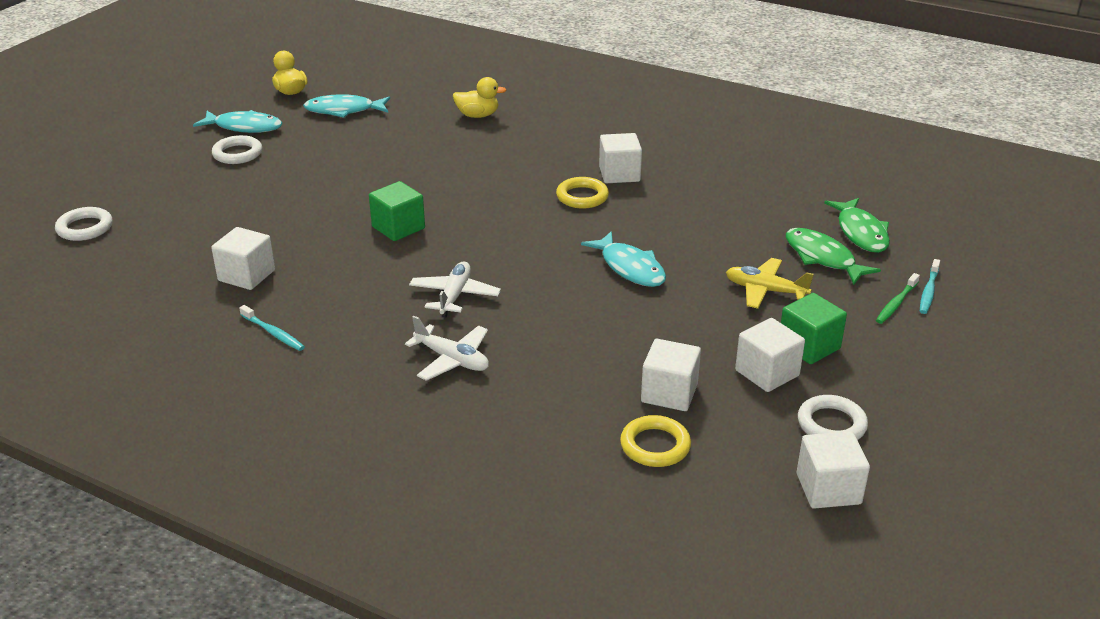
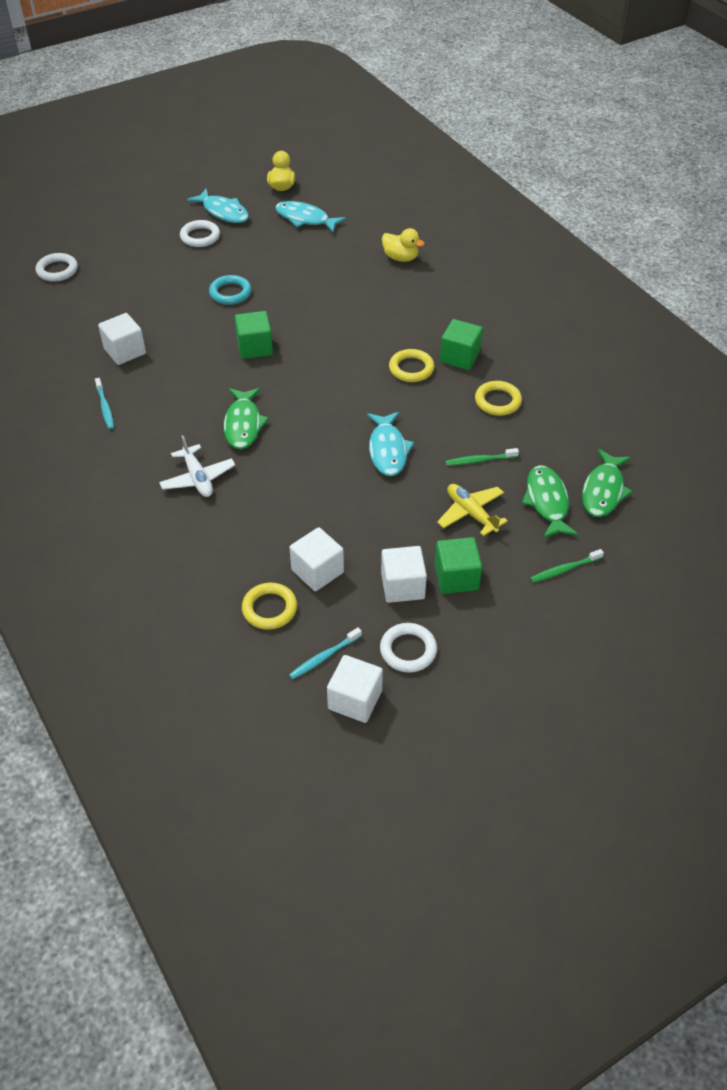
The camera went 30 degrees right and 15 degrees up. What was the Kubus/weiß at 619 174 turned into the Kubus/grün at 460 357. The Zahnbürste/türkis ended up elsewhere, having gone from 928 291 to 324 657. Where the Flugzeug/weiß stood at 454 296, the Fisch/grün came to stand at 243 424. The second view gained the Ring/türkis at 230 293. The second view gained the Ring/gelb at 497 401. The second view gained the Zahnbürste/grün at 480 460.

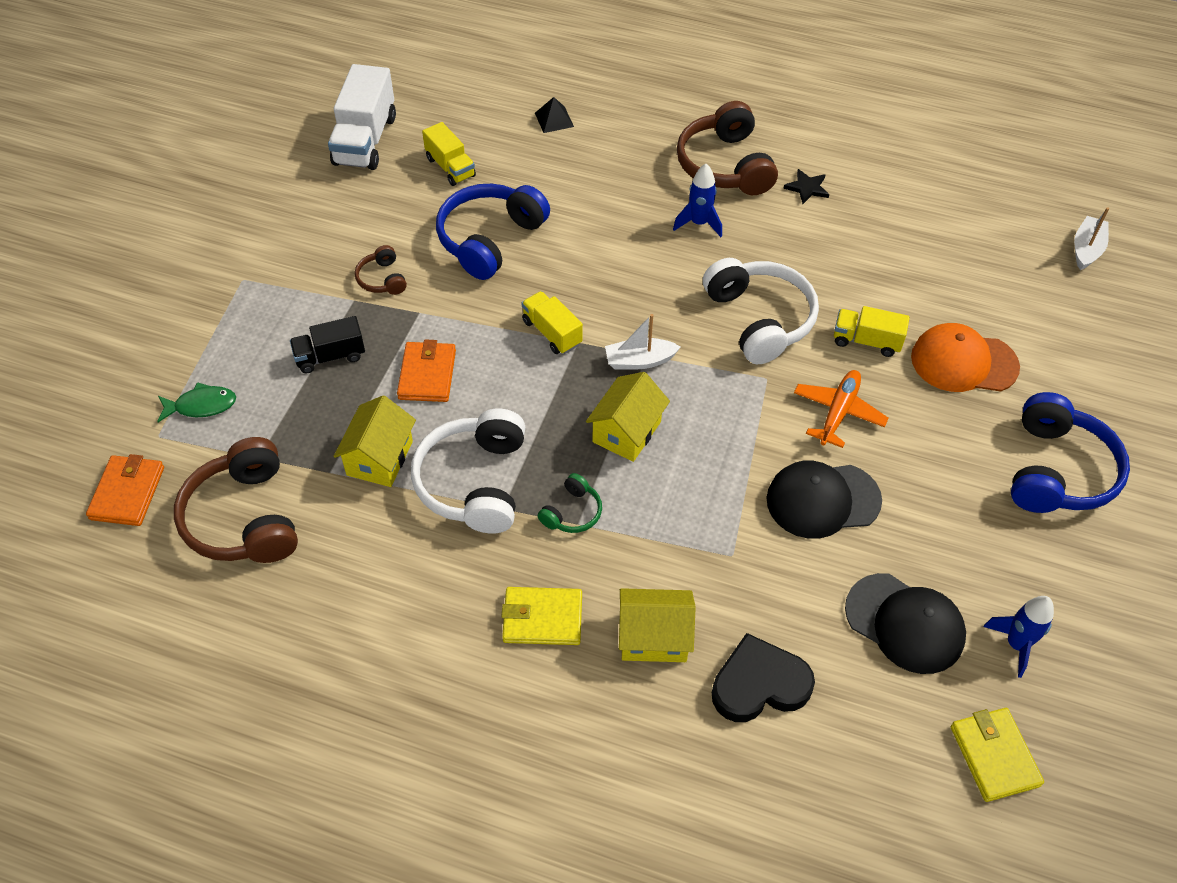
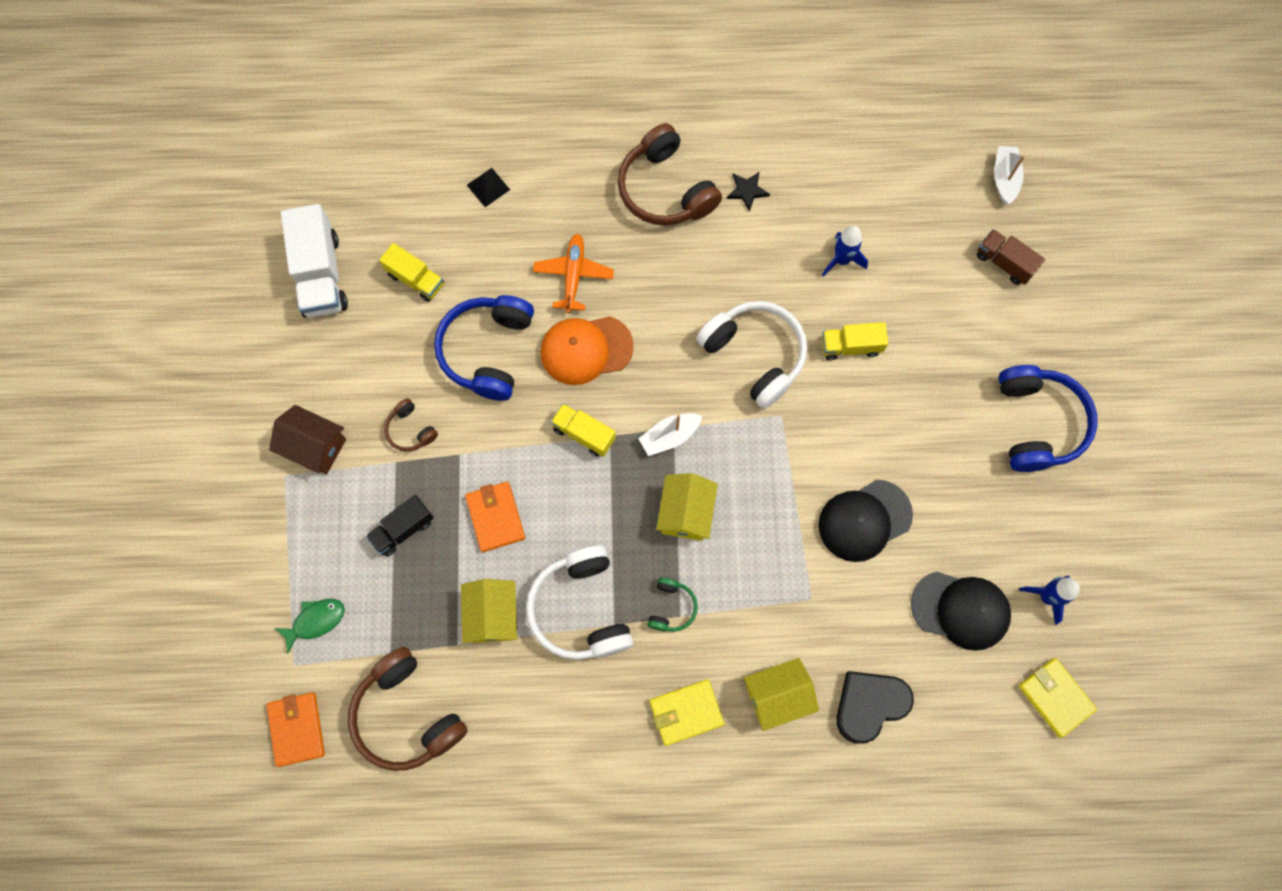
The camera went 20 degrees left and 20 degrees up. The Rakete/blau ended up elsewhere, having gone from 699 223 to 841 260. The Kappe/orange ended up elsewhere, having gone from 963 362 to 586 350. The Flugzeug/orange ended up elsewhere, having gone from 838 412 to 573 275. The second view gained the Lastwagen/braun at 1004 263. The second view gained the Haus/braun at 315 446.

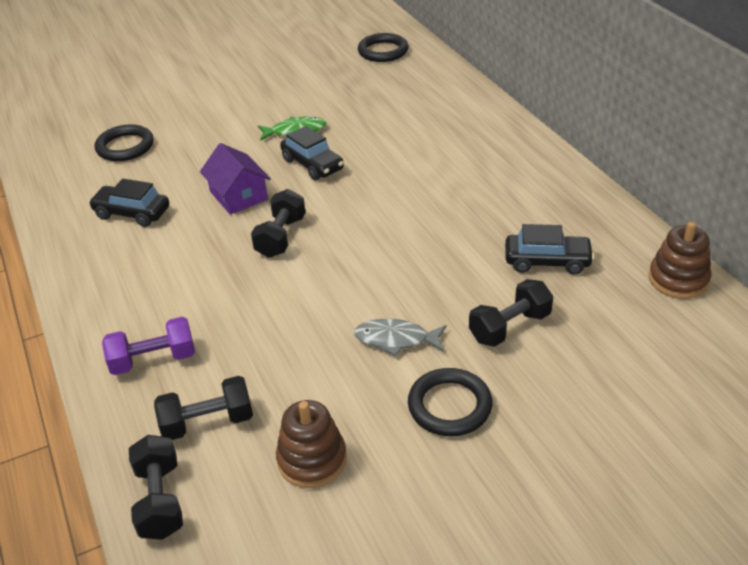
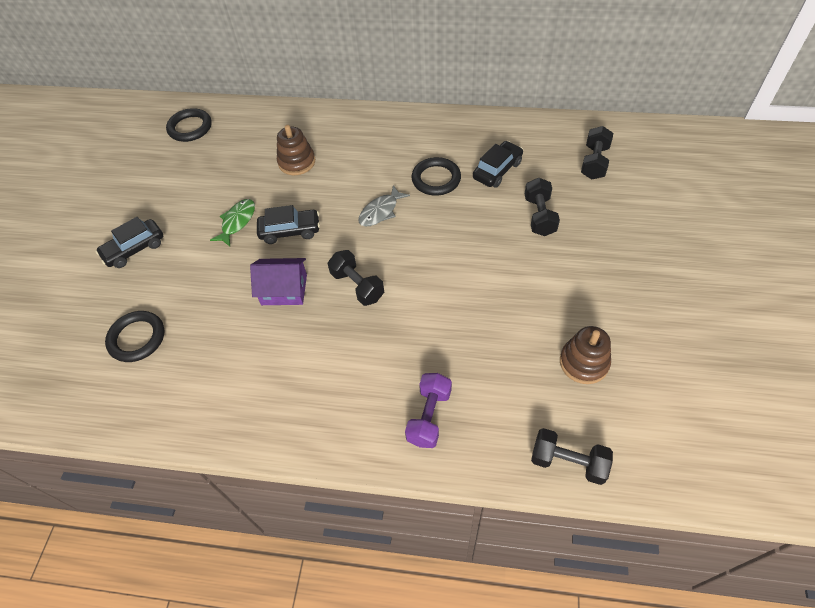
The camera went 55 degrees left and 15 degrees up. The Auto/schwarz ended up elsewhere, having gone from 132 213 to 134 249. The Stapelspielzeug/braun ended up elsewhere, having gone from 678 279 to 297 162. The Fisch/grau ended up elsewhere, having gone from 396 339 to 380 211. The Ring/schwarz ended up elsewhere, having gone from 449 406 to 436 179. The Hantel/schwarz ended up elsewhere, having gone from 208 422 to 594 162.

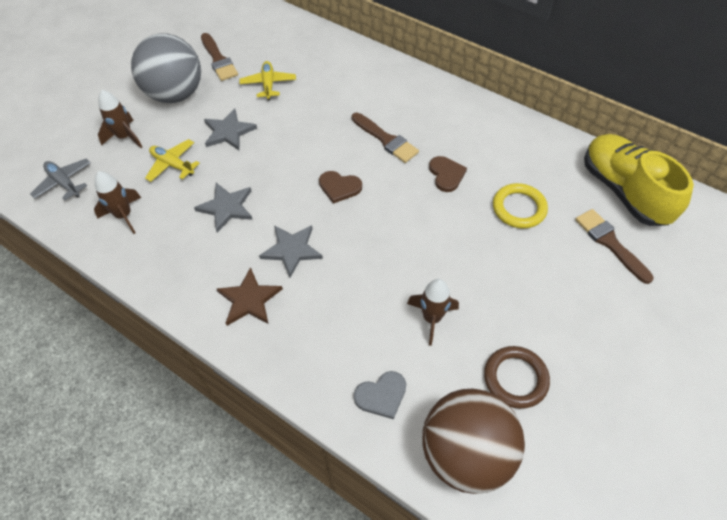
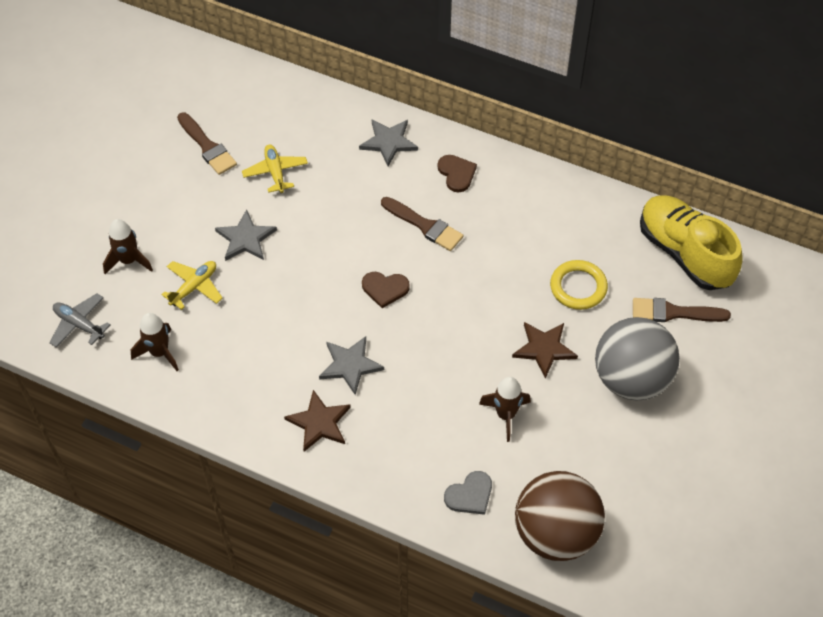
The camera went 10 degrees left and 0 degrees up. The Ball/grau ended up elsewhere, having gone from 175 94 to 631 379. The Flugzeug/gelb at 172 165 ended up facing another way, 105 degrees clockwise from before. The Herz/braun ended up elsewhere, having gone from 446 174 to 456 174. The Stern/grau ended up elsewhere, having gone from 226 207 to 389 142. The Pinsel/braun at 610 243 ended up facing another way, 45 degrees counterclockwise from before. The second view lost the Ring/braun at 515 378. The second view gained the Stern/braun at 544 349.

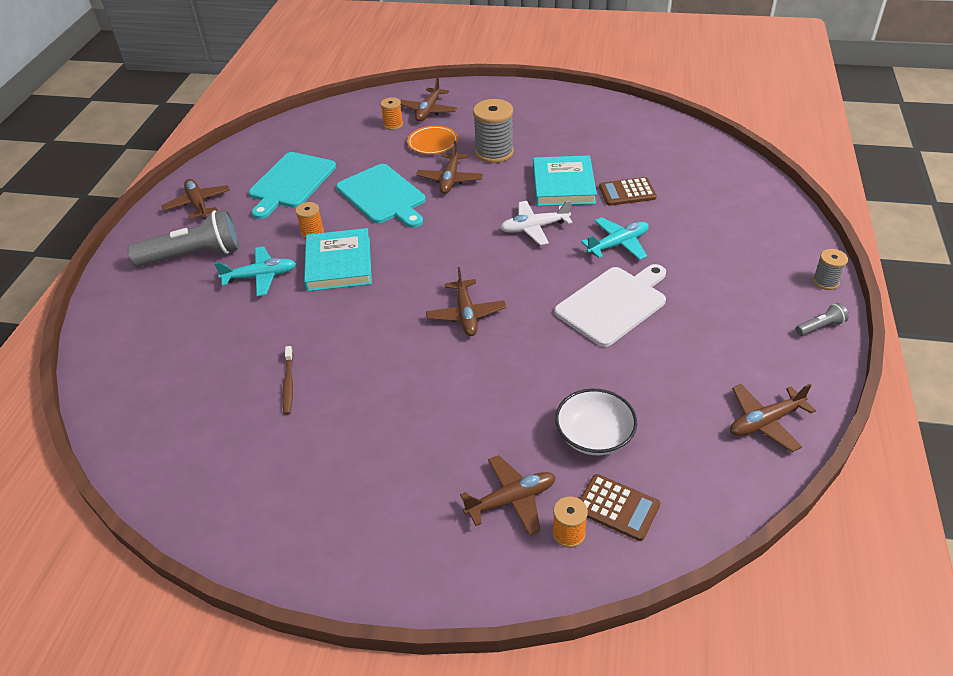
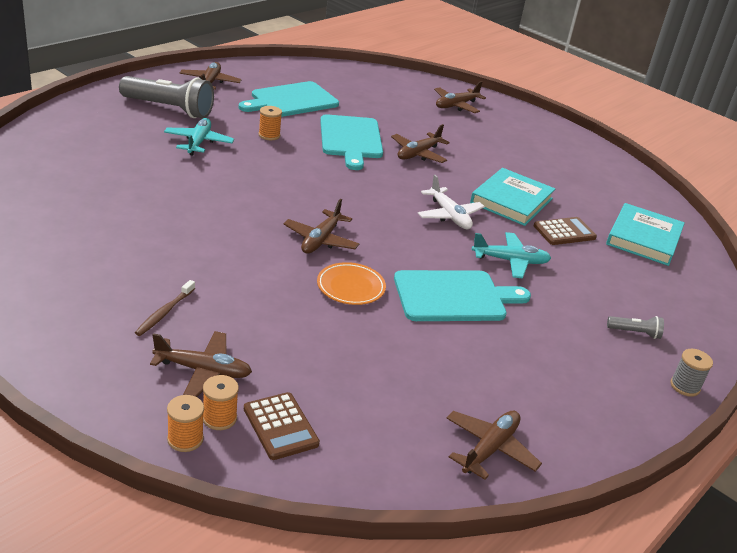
The camera went 25 degrees right and 10 degrees down. The Garnrolle/orange ended up elsewhere, having gone from 393 125 to 185 439. The second view lost the Garnrolle/grau at 494 152. The Teller/orange ended up elsewhere, having gone from 433 143 to 350 287. The Taschenrechner/braun at 627 192 ended up facing another way, 135 degrees clockwise from before. The Flugzeug/weiß at 534 228 ended up facing another way, 135 degrees counterclockwise from before. The Buch/türkis ended up elsewhere, having gone from 339 264 to 644 238. The Flugzeug/türkis at 260 276 ended up facing another way, 105 degrees counterclockwise from before. What was the Schneidebrett/weiß at 613 304 turned into the Schneidebrett/türkis at 454 296. The Taschenlampe/grau ended up elsewhere, having gone from 820 327 to 635 333. The Zahnbürste/braun ended up elsewhere, having gone from 288 384 to 165 312. The Flugzeug/braun at 765 422 ended up facing another way, 120 degrees clockwise from before. The second view lost the Schüssel/weiß at 594 436.

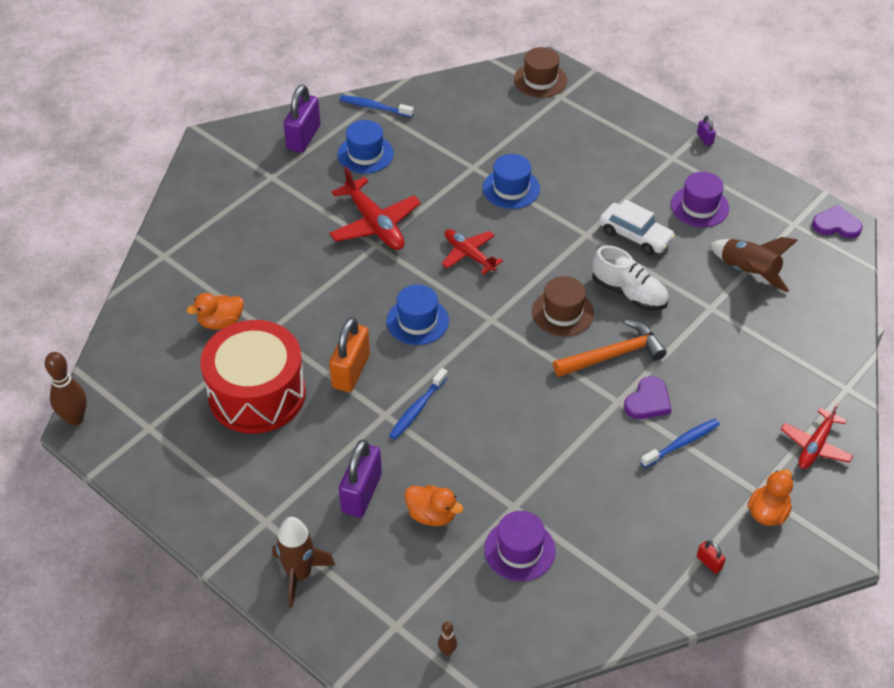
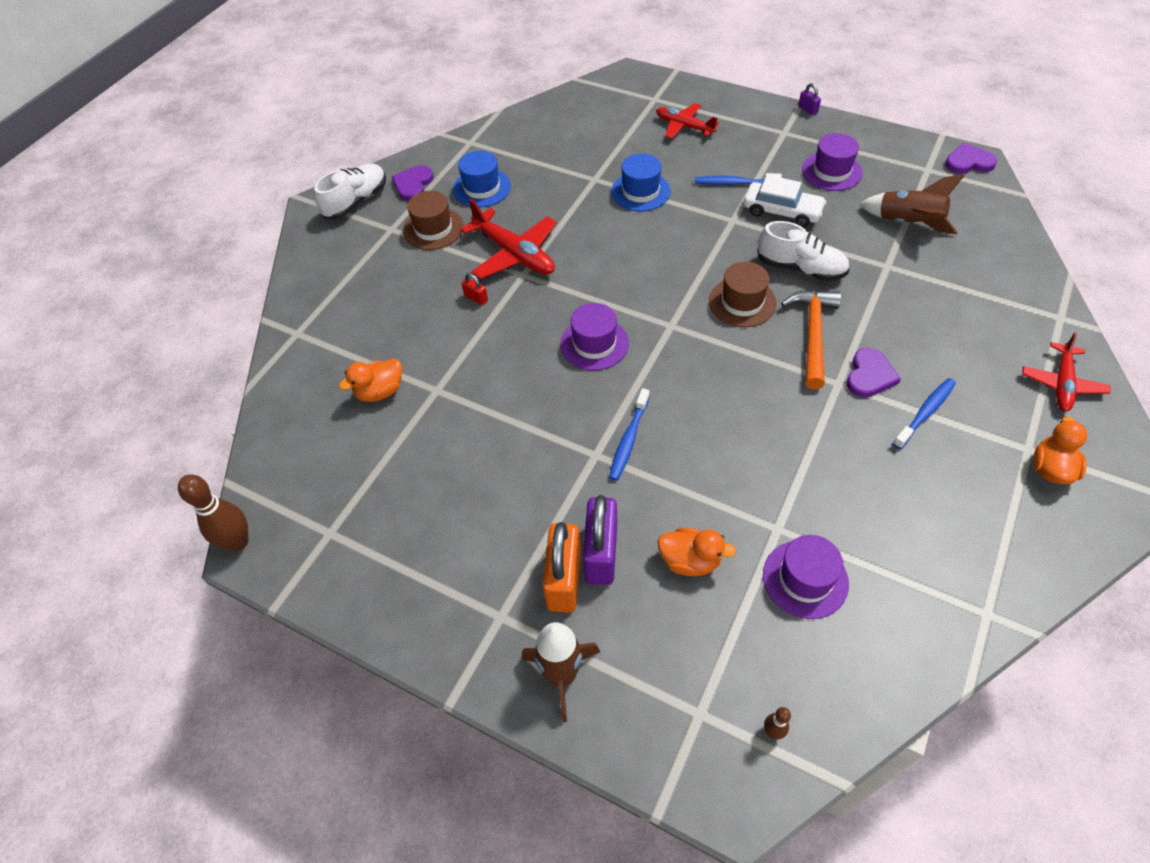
The camera went 10 degrees left and 5 degrees up. The Hut/braun ended up elsewhere, having gone from 540 80 to 433 229. Where the Vorhängeschloss/lila stood at 303 137, the Herz/lila came to stand at 413 184. The Zahnbürste/blau ended up elsewhere, having gone from 374 107 to 734 183. The Flugzeug/rot ended up elsewhere, having gone from 469 255 to 684 126. What was the Hut/blau at 417 321 turned into the Hut/lila at 594 344. The Vorhängeschloss/orange ended up elsewhere, having gone from 351 371 to 564 580. The second view lost the Trommel/rot at 257 394. The Hammer/orange at 613 355 ended up facing another way, 45 degrees counterclockwise from before. The Vorhängeschloss/rot ended up elsewhere, having gone from 709 563 to 476 298. The second view gained the Schuh/weiß at 356 201.

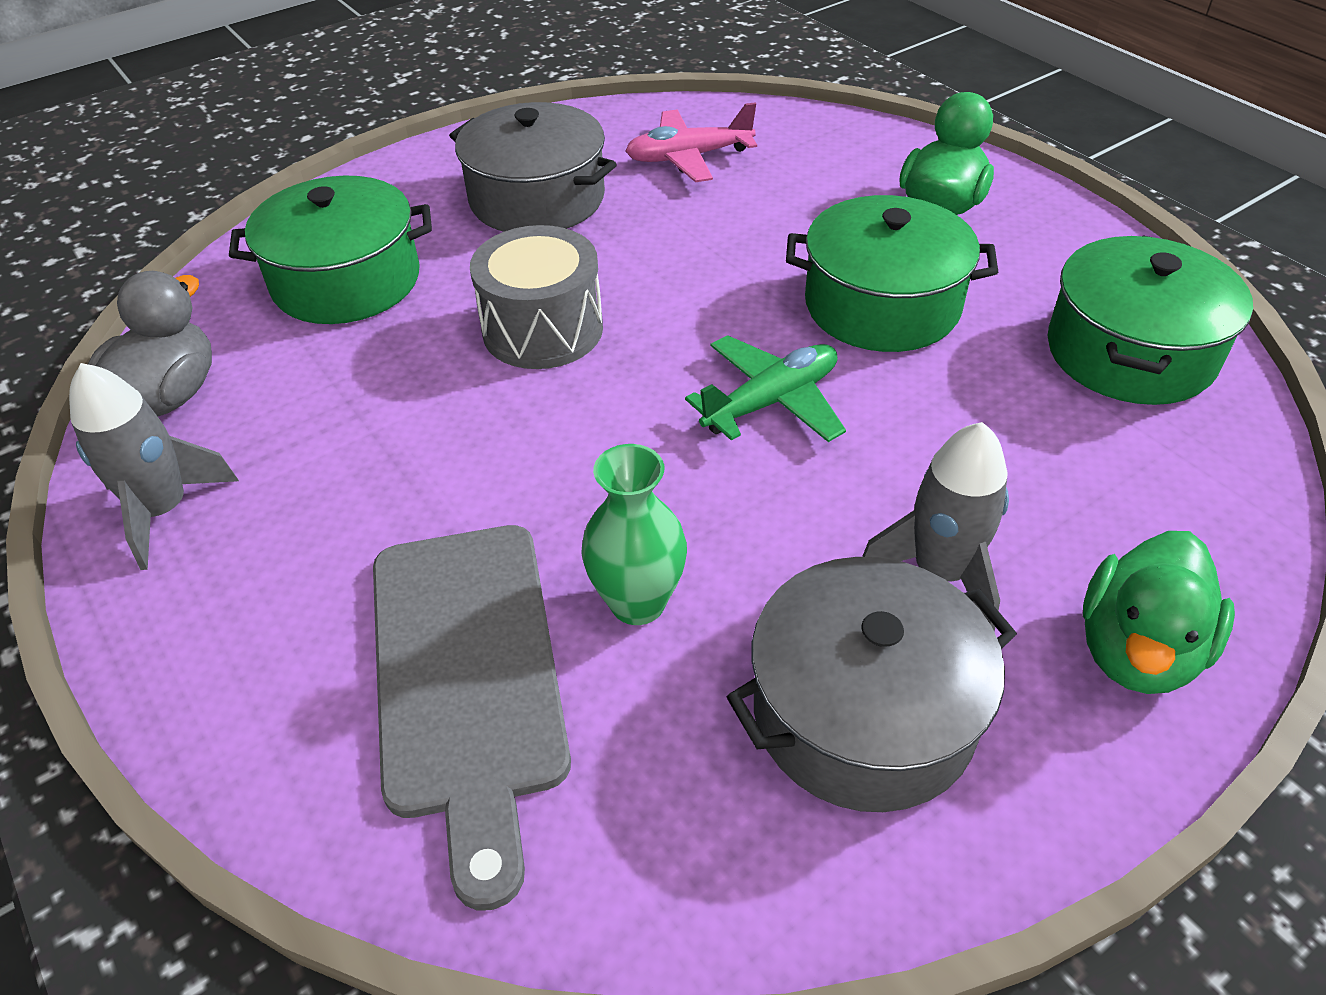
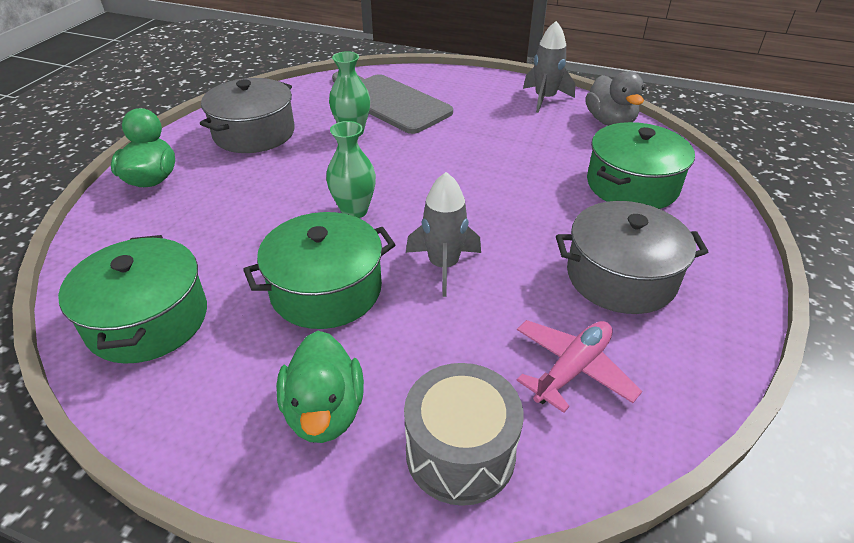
The camera went 145 degrees right and 5 degrees down. The Trommel/grau ended up elsewhere, having gone from 543 329 to 460 452. Where the Flugzeug/grün stood at 771 402, the Vase/grün came to stand at 354 211. The Rakete/grau ended up elsewhere, having gone from 940 572 to 443 266.

